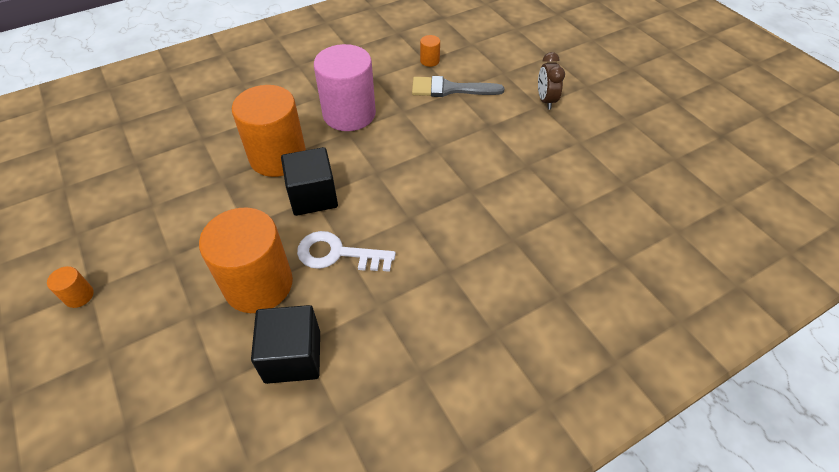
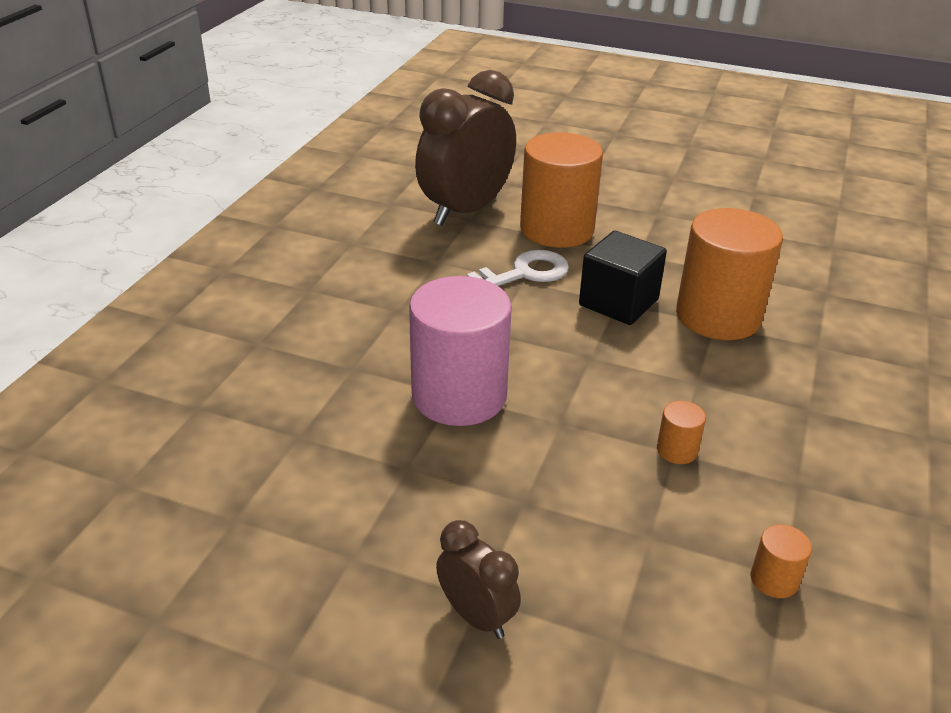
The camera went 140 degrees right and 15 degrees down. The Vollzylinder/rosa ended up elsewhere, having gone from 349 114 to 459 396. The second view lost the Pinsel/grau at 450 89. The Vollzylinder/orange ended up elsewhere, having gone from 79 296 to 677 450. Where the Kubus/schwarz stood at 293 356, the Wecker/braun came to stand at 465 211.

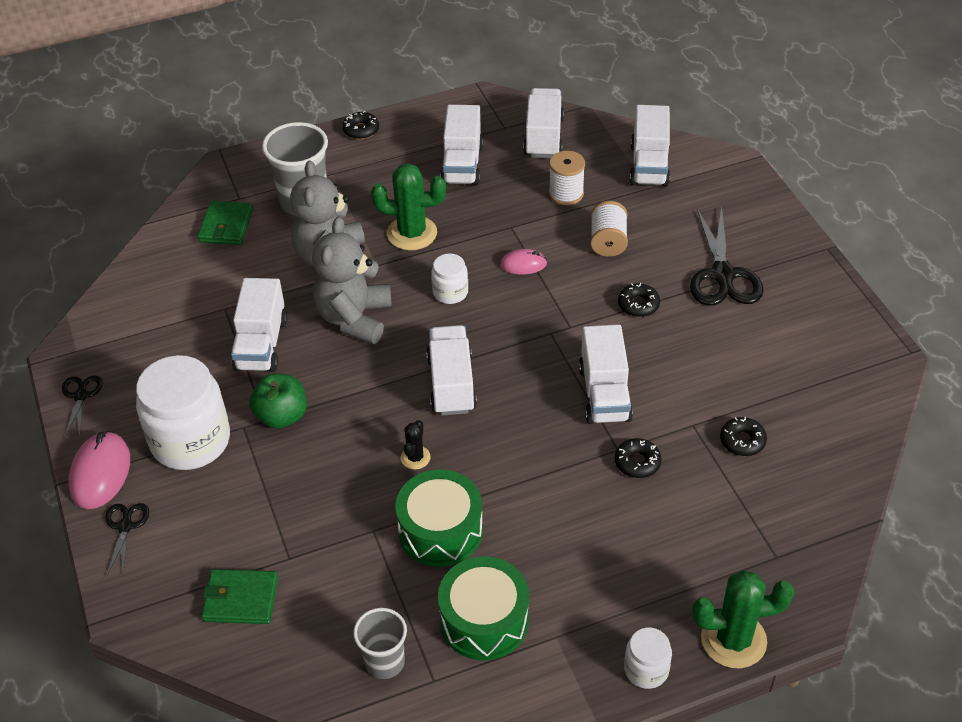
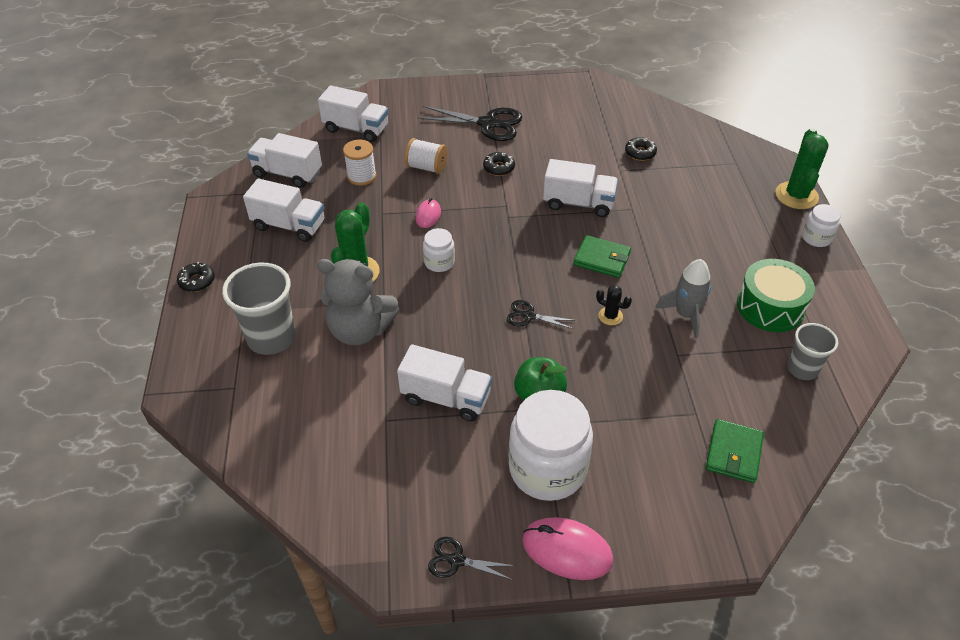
The camera went 75 degrees left and 0 degrees up. The Geldbörse/grün ended up elsewhere, having gone from 226 226 to 602 259. The second view lost the Teddybär/grau at 354 318. The second view lost the Lastwagen/weiß at 451 384. The second view lost the Donut/schwarz at 637 462. Where the Trommel/grün stood at 440 530, the Rakete/grau came to stand at 685 315. The Schere/schwarz ended up elsewhere, having gone from 125 526 to 529 316.

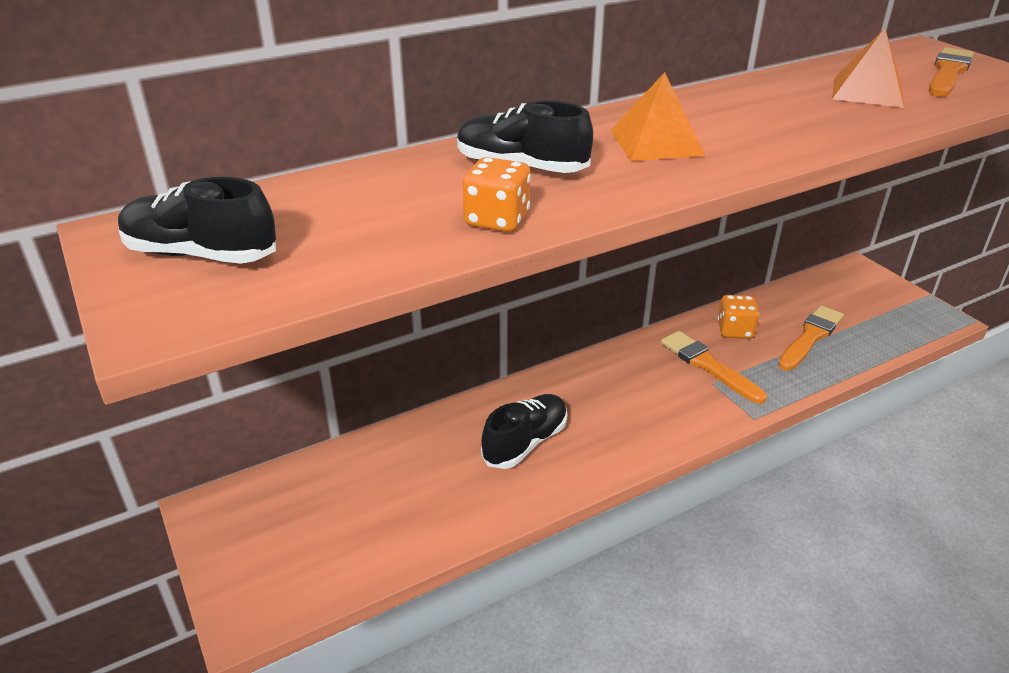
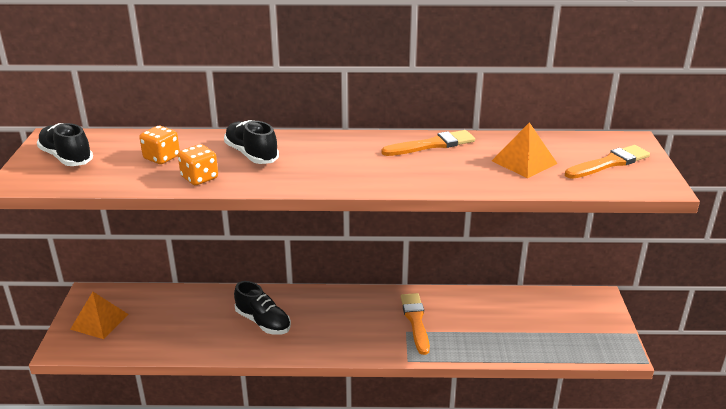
The camera went 30 degrees right and 5 degrees down. The Pyramide/orange ended up elsewhere, having gone from 656 143 to 99 321. The Spielwürfel/orange ended up elsewhere, having gone from 735 330 to 161 158. The Pinsel/orange ended up elsewhere, having gone from 810 337 to 432 145. The Schuh/schwarz at 525 442 ended up facing another way, 60 degrees clockwise from before.

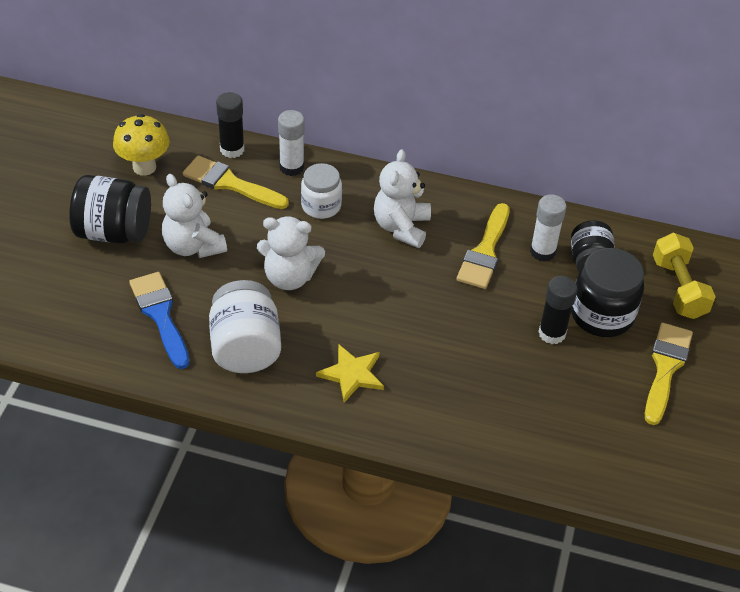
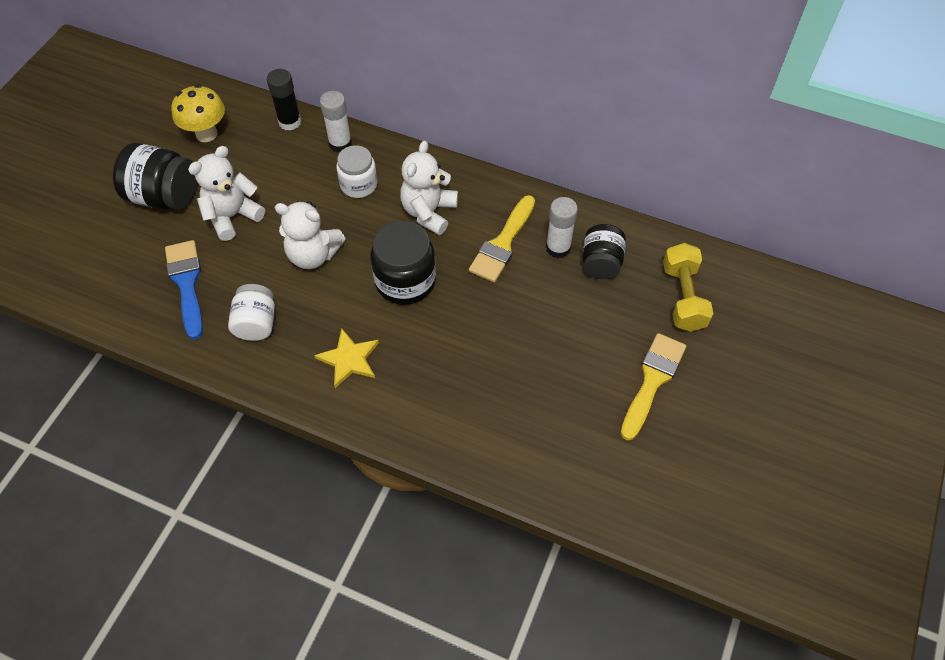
The camera went 10 degrees right and 10 degrees up. The second view lost the Pinsel/gelb at 230 183. The Teddybär/weiß at 193 246 ended up facing another way, 75 degrees clockwise from before. The Einmachglas/schwarz ended up elsewhere, having gone from 602 314 to 405 281. The second view lost the Klebestift/schwarz at 552 333. The size of the Einmachglas/weiß at 245 348 changed by a factor of 0.66.

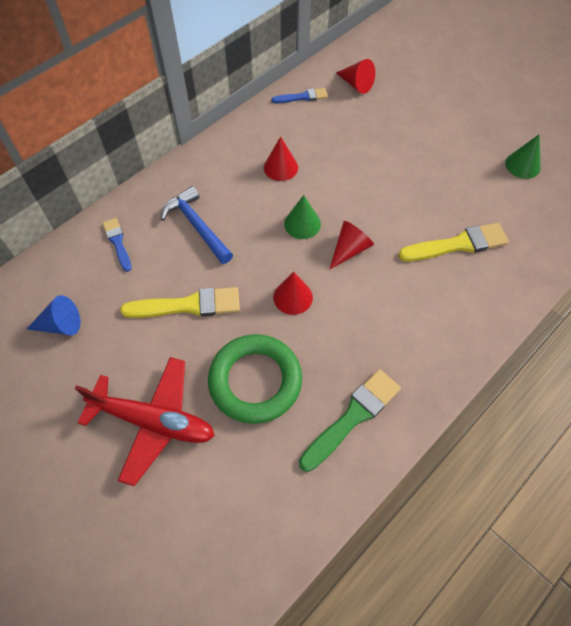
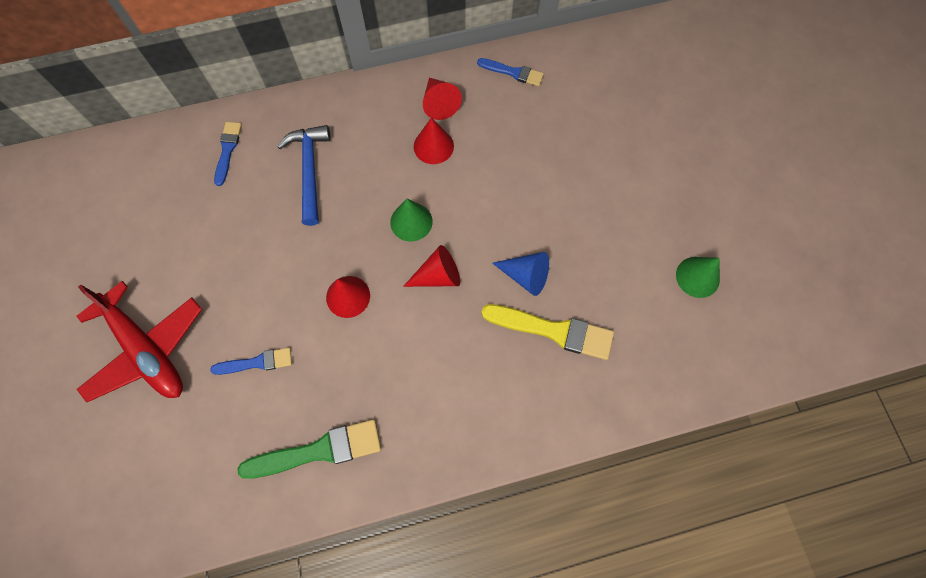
The camera went 30 degrees right and 10 degrees up. The Kegel/rot ended up elsewhere, having gone from 356 84 to 439 103. The second view lost the Pinsel/gelb at 187 305. The Kegel/blau ended up elsewhere, having gone from 60 325 to 525 276. Where the Ring/grün stood at 255 381, the Pinsel/blau came to stand at 256 362.

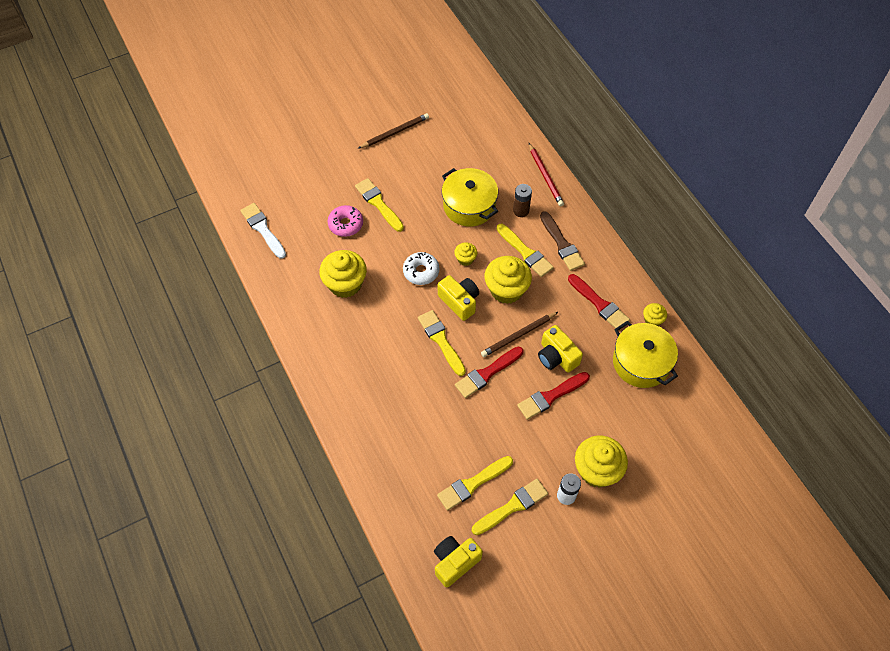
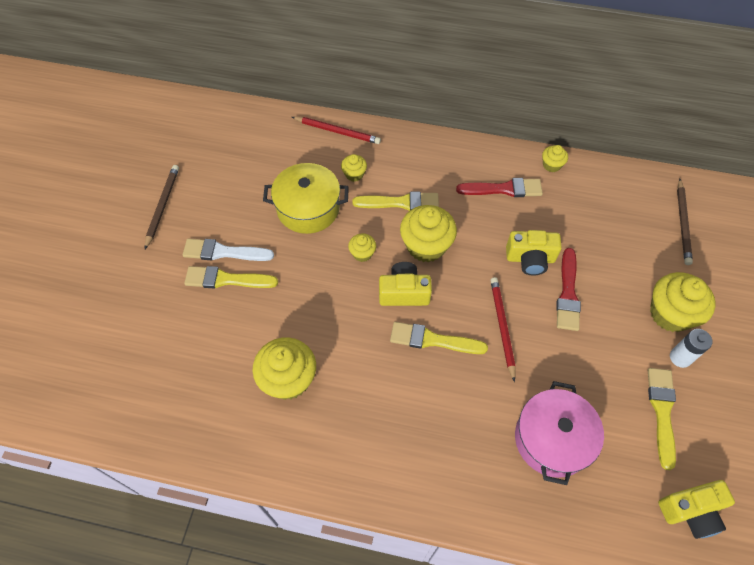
The camera went 50 degrees left and 0 degrees up. Where the Batterie/braun stood at 521 211, the Muffin/gelb came to stand at 354 174. The Pinsel/weiß ended up elsewhere, having gone from 263 229 to 224 252. The second view lost the Donut/rosa at 346 224. The second view lost the Pinsel/braun at 561 244. The second view lost the Donut/weiß at 421 271. The Bleistift/braun ended up elsewhere, having gone from 518 336 to 683 223. The second view lost the Kochtopf/gelb at 641 362. Where the Pinsel/rot stood at 487 373, the Bleistift/rot came to stand at 502 327. The second view lost the Pinsel/gelb at 473 484. The Kamera/gelb at 455 562 ended up facing another way, 105 degrees counterclockwise from before. The second view gained the Kochtopf/rosa at 552 439.

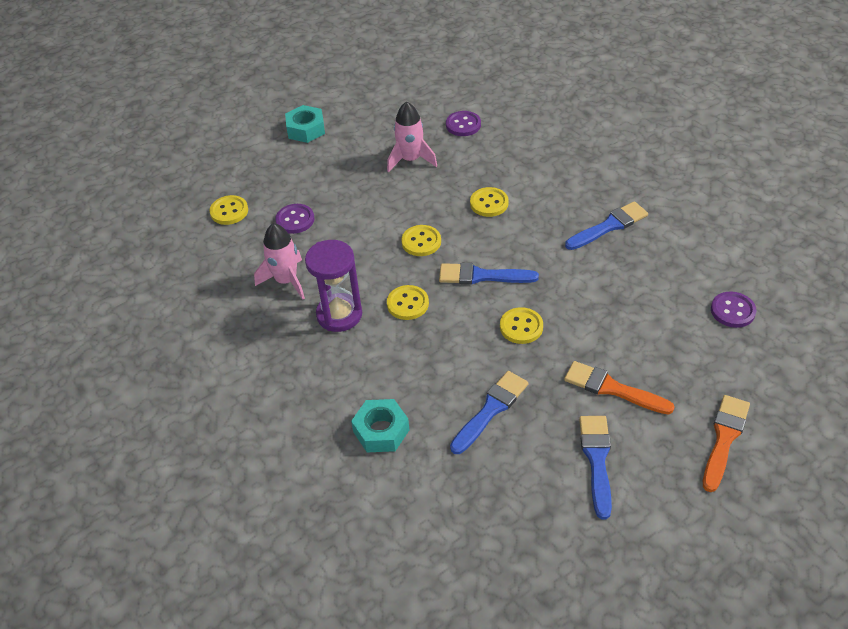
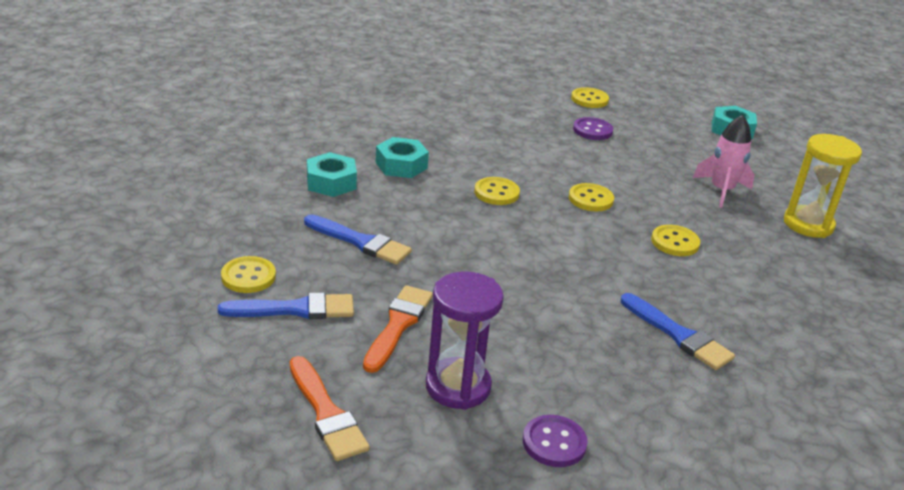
The camera went 75 degrees right and 15 degrees down. Where the Knopf/lila stood at 463 125, the Sanduhr/gelb came to stand at 808 224. The second view lost the Rakete/rosa at 286 281. The Sanduhr/lila ended up elsewhere, having gone from 339 315 to 458 386. The second view lost the Pinsel/blau at 482 276. The Knopf/gelb ended up elsewhere, having gone from 521 327 to 248 276. The Pinsel/orange at 724 438 ended up facing another way, 45 degrees clockwise from before. The second view gained the Sechskantmutter/türkis at 401 165.

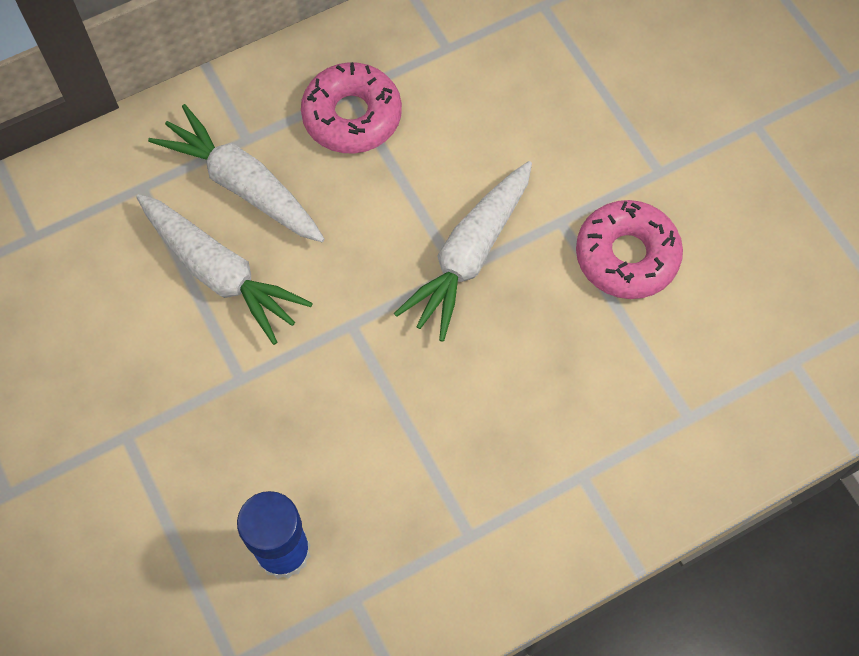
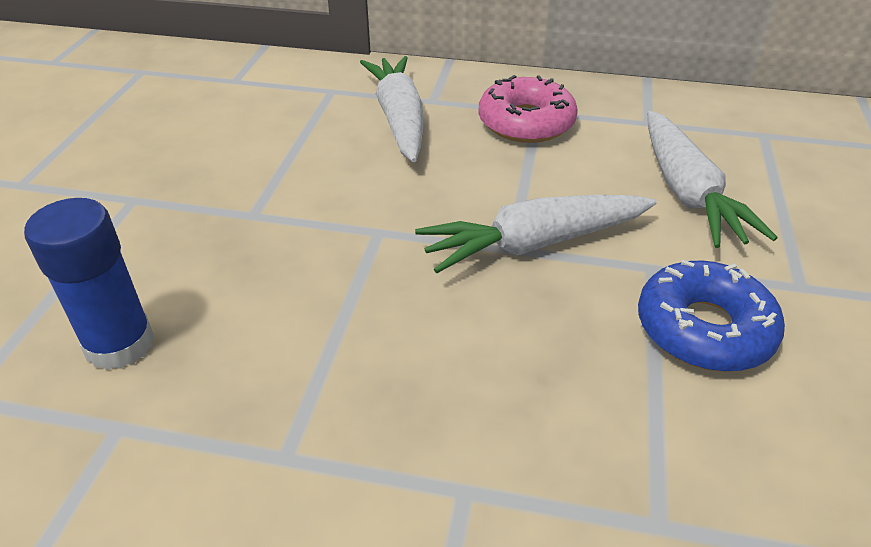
The camera went 40 degrees right and 25 degrees down. The Karotte/weiß ended up elsewhere, having gone from 220 273 to 687 192. What was the Donut/rosa at 626 256 turned into the Donut/blau at 704 329.

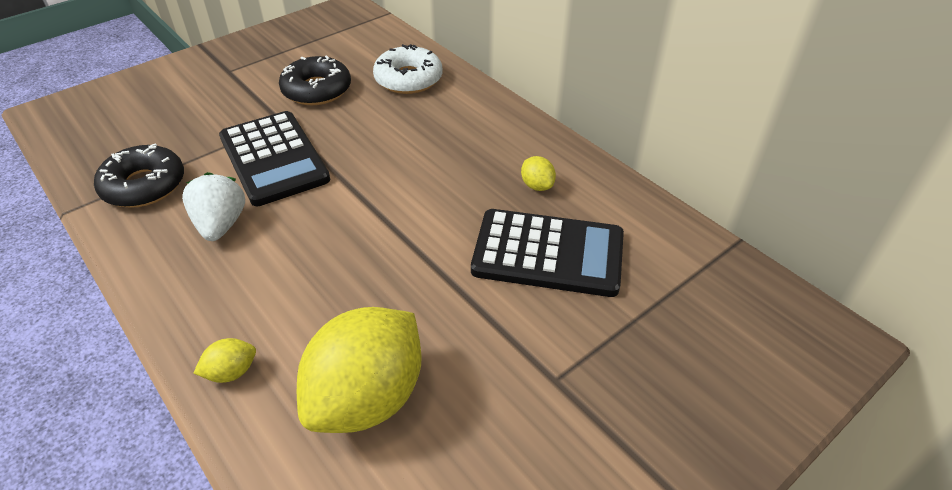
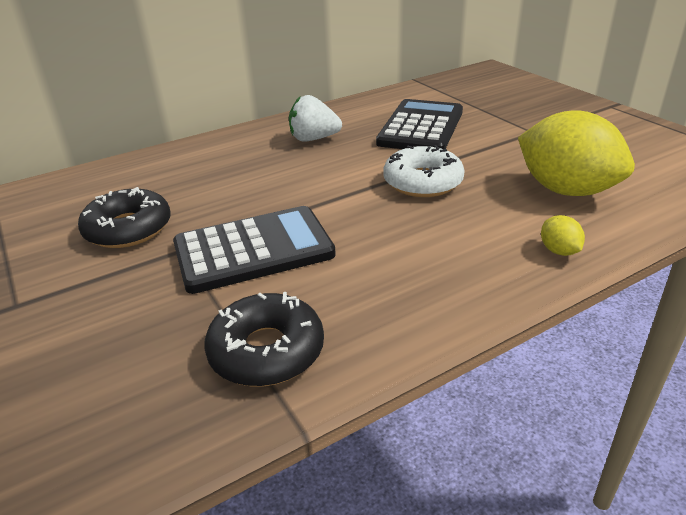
The camera went 80 degrees left and 10 degrees down. The Donut/weiß ended up elsewhere, having gone from 408 79 to 422 182. The second view lost the Zitrone/gelb at 537 185. The Erdbeere/weiß ended up elsewhere, having gone from 221 225 to 313 139.

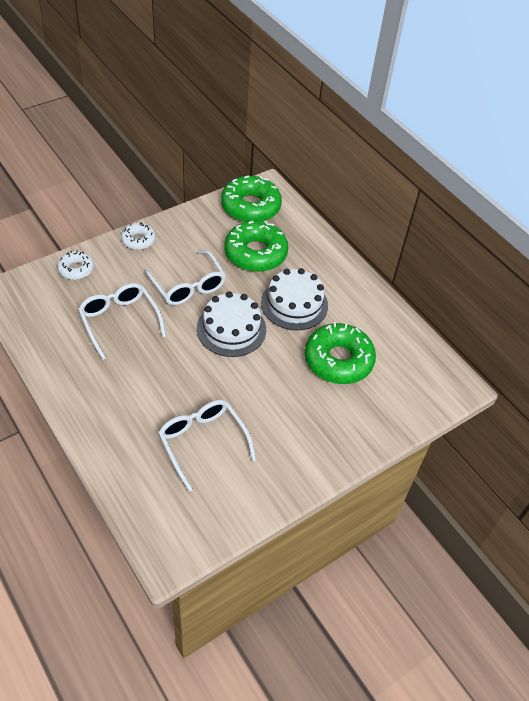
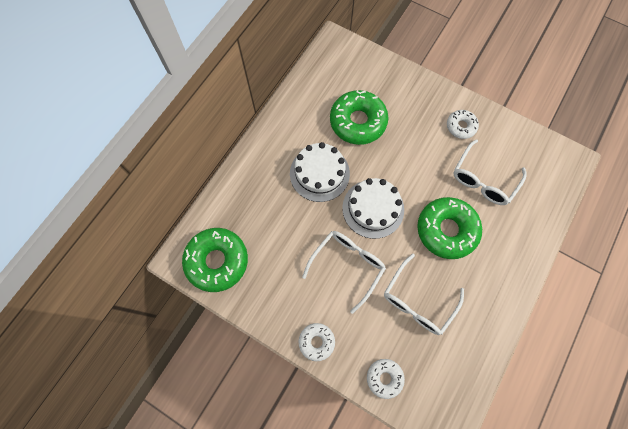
The camera went 110 degrees left and 20 degrees up. The Donut/grün ended up elsewhere, having gone from 255 253 to 446 230. The second view gained the Donut/weiß at 461 126.

